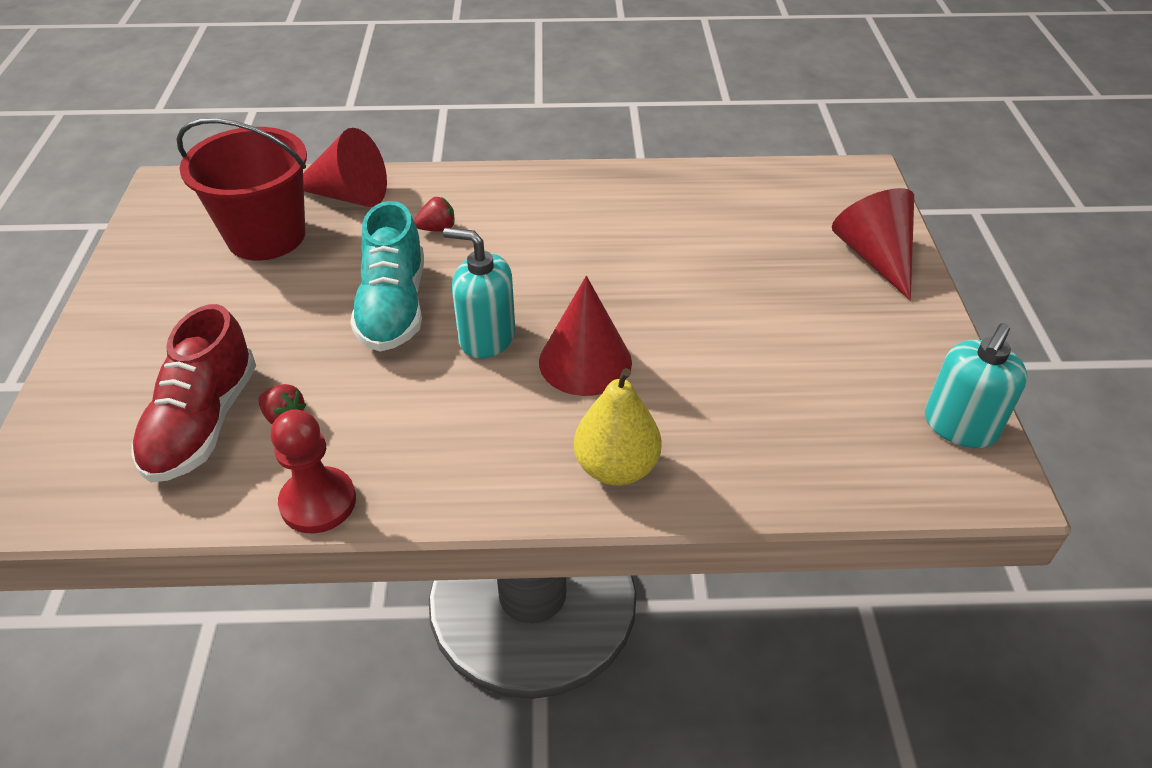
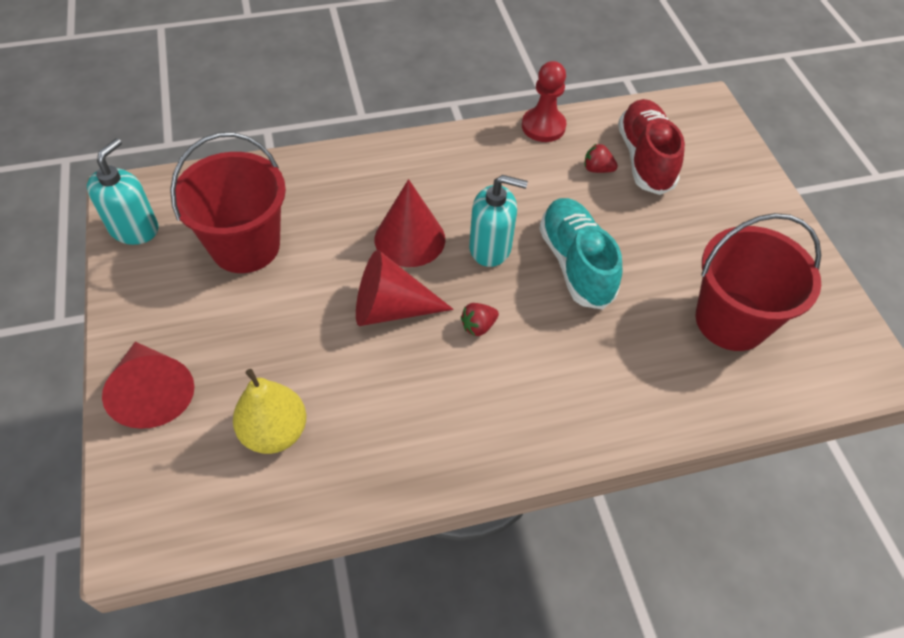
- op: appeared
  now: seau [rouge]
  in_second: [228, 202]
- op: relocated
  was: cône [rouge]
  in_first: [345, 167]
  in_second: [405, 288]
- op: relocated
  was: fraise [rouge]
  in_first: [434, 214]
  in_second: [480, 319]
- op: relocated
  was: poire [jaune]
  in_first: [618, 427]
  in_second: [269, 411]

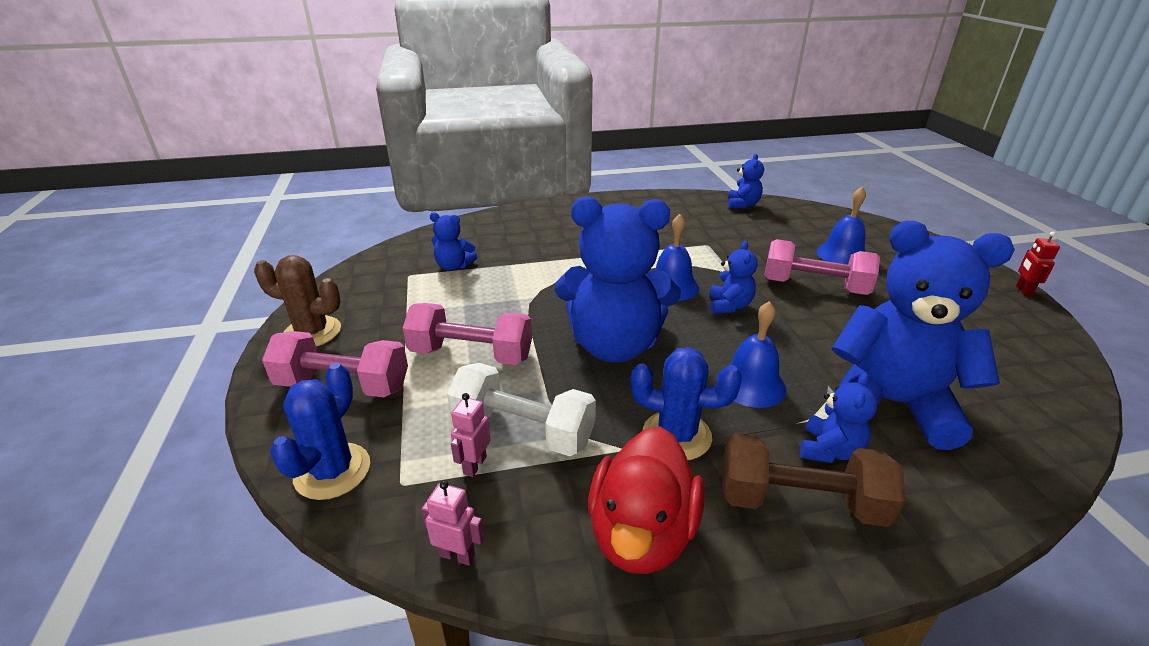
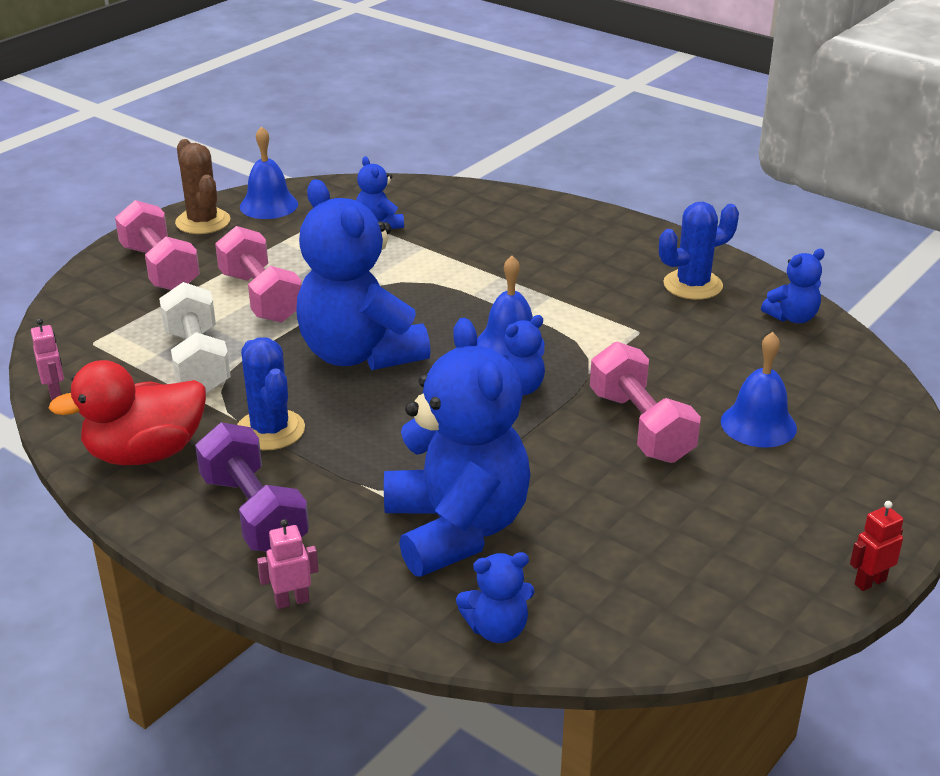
- op: relocated
  was: cactus [bleu]
  in_first: [320, 431]
  in_second: [699, 251]
- op: relocated
  was: robot [rose]
  in_first: [471, 435]
  in_second: [287, 564]
- op: relocated
  was: cloche [bleu]
  in_first: [751, 354]
  in_second: [269, 172]
- op: relocated
  was: ours en peluche [bleu]
  in_first: [839, 418]
  in_second: [495, 597]
- op: colour
  was: haltère [marron]
  now: haltère [violet]
  in_first: [814, 480]
  in_second: [252, 487]

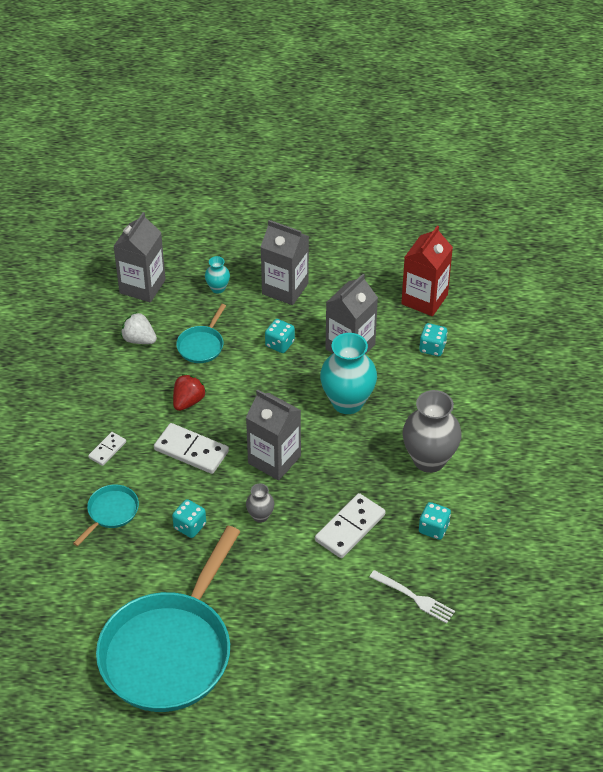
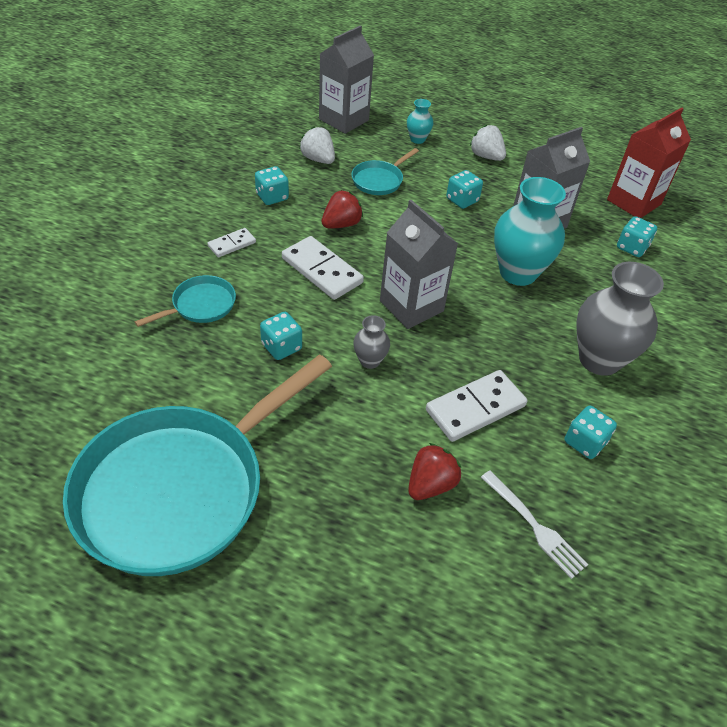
- op: appeared
  now: dé [turquoise]
  in_second: [272, 185]
- op: appeared
  now: fraise [rouge]
  in_second: [434, 471]
- op: exchanged
  was: brique de lait [gris]
  now: fraise [blanc]
  in_first: [285, 262]
  in_second: [488, 143]

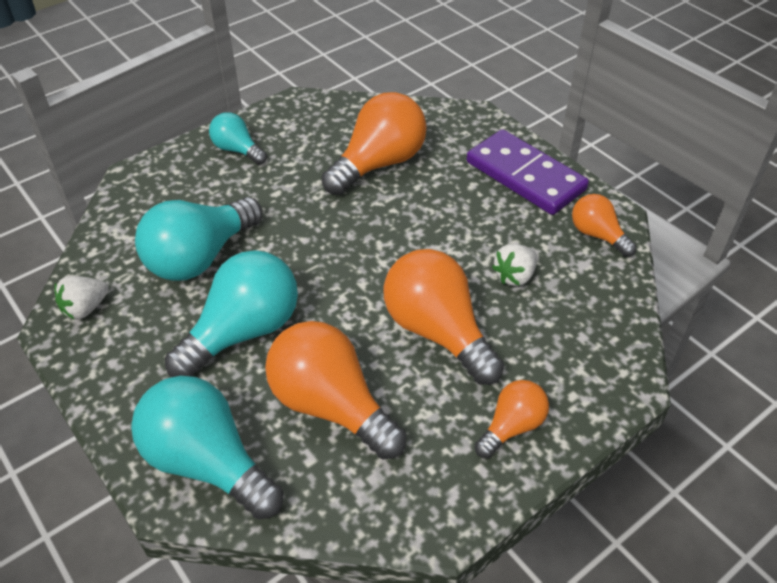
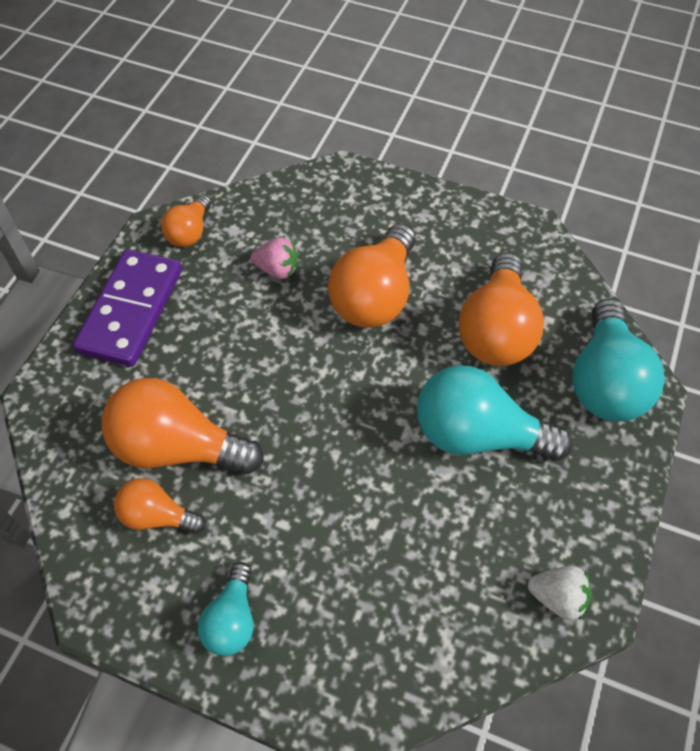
- op: missing
  was: ampoule [turquoise]
  in_first: [198, 239]
- op: relocated
  was: ampoule [orange]
  in_first: [512, 419]
  in_second: [160, 506]
- op: colour
  was: fraise [blanc]
  now: fraise [rose]
  in_first: [514, 265]
  in_second: [274, 258]

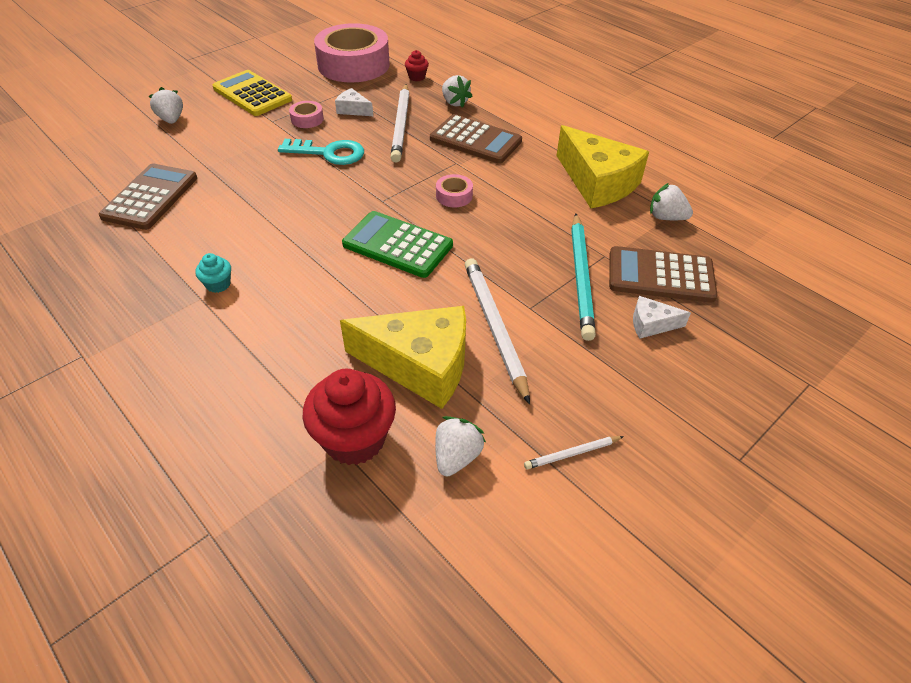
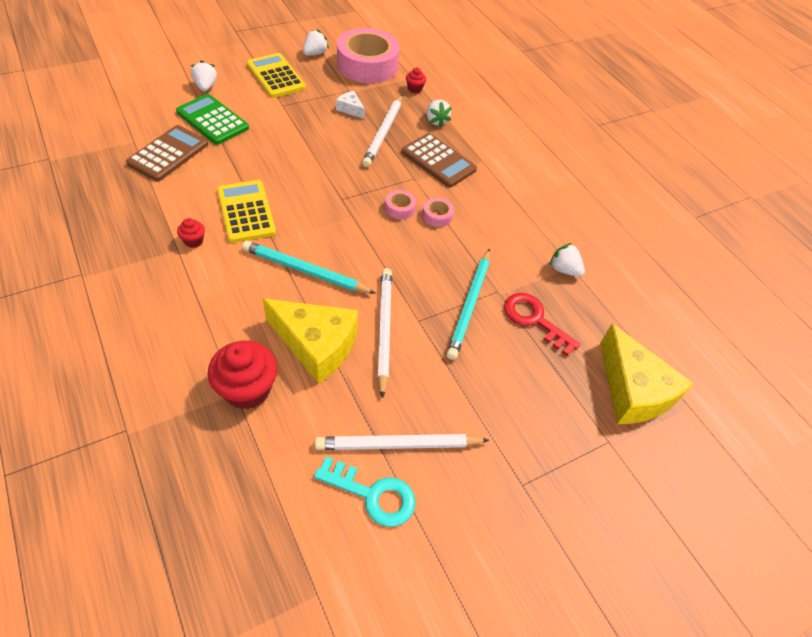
- op: missing
  was: fromage [blanc]
  in_first: [662, 317]
- op: appeared
  now: calculatrice [jaune]
  in_second: [246, 211]
- op: appeared
  now: crayon [turquoise]
  in_second: [309, 267]
- op: relocated
  was: clé [turquoise]
  in_first: [321, 152]
  in_second: [365, 491]
- op: relocated
  was: ruban adhésif [rose]
  in_first: [306, 114]
  in_second: [438, 212]
- op: relocated
  was: calculatrice [vert]
  in_first: [397, 244]
  in_second: [212, 119]
- op: relocated
  was: fraise [blanc]
  in_first: [460, 446]
  in_second: [316, 42]
- op: relocated
  was: fromage [jaune]
  in_first: [603, 166]
  in_second: [647, 374]
- op: exchanged
  was: calculatrice [marron]
  now: clé [rouge]
  in_first: [663, 274]
  in_second: [542, 324]
- op: colour
  was: muffin [turquoise]
  now: muffin [rouge]
  in_first: [213, 273]
  in_second: [191, 233]
- op: size
  was: crayon [blanc]
  in_first: [574, 452]
  in_second: [402, 442]
  ratio: 2.1

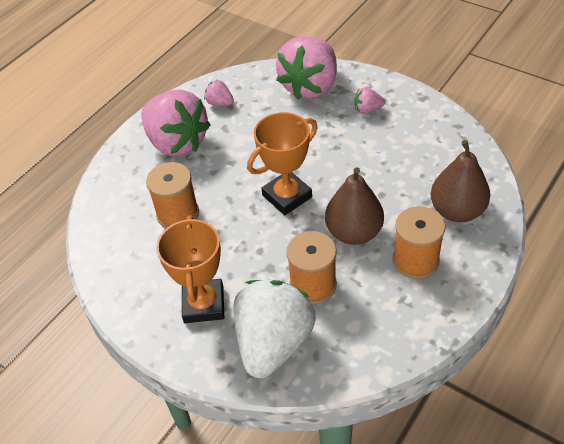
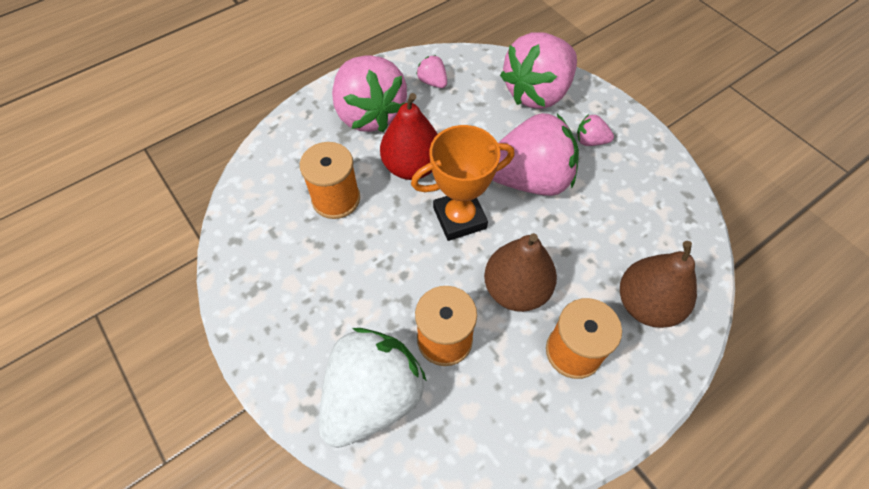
- op: missing
  was: trophée [orange]
  in_first: [190, 269]
- op: appeared
  now: poire [rouge]
  in_second: [409, 136]
- op: appeared
  now: fraise [rose]
  in_second: [535, 154]

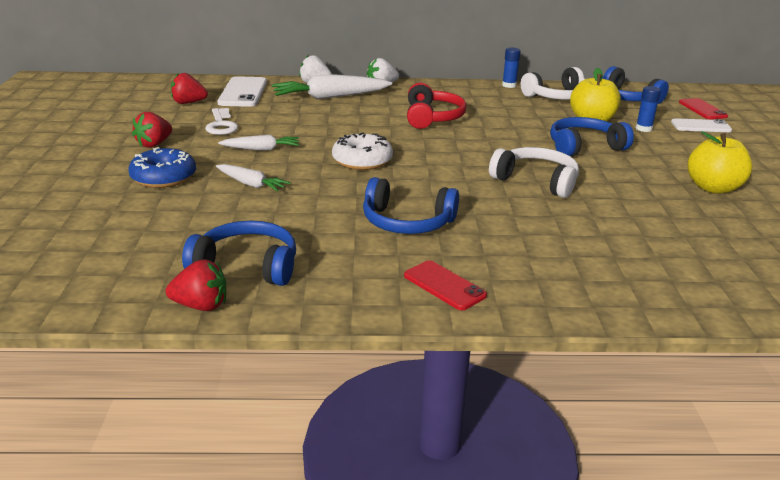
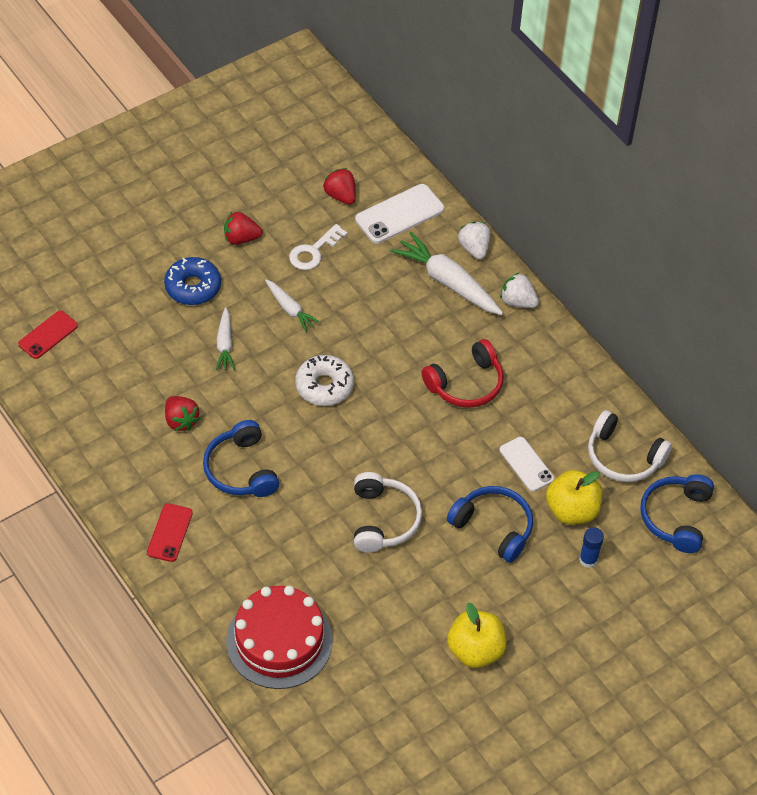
- op: missing
  was: casque audio [bleu]
  in_first: [239, 253]
- op: missing
  was: bâton de colle [bleu]
  in_first: [511, 68]
- op: appeared
  now: gâteau [rouge]
  in_second: [279, 637]
- op: relocated
  was: fraise [rouge]
  in_first: [195, 285]
  in_second: [182, 413]
- op: relocated
  was: téléphone [blanc]
  in_first: [701, 125]
  in_second: [526, 464]
- op: relocated
  was: téléphone [rouge]
  in_first: [703, 108]
  in_second: [48, 335]

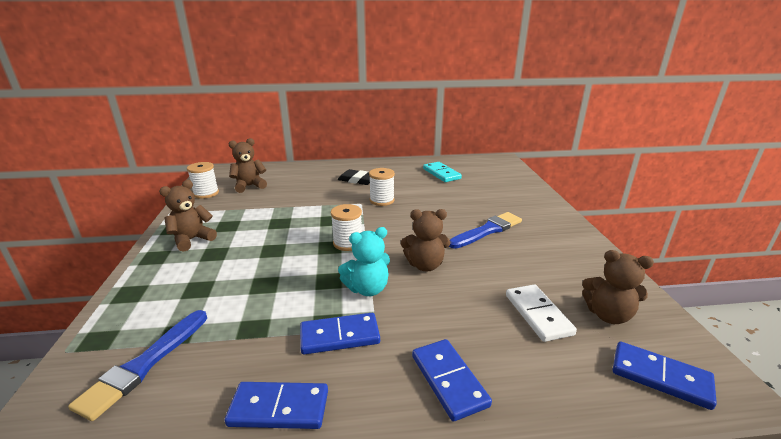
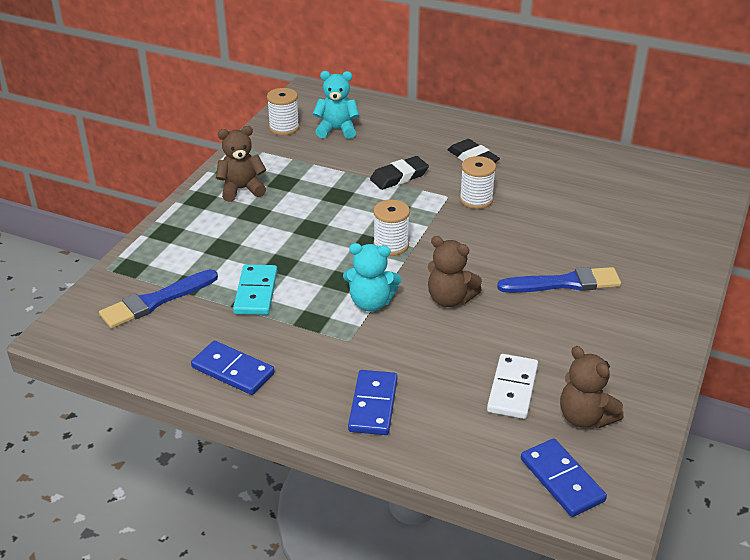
- op: missing
  was: domino [bleu]
  in_first: [340, 333]
- op: appeared
  now: gomme [noir]
  in_second: [399, 173]
- op: relocated
  was: domino [turquoise]
  in_first: [442, 172]
  in_second: [255, 289]
- op: colour
  was: ours en peluche [marron]
  now: ours en peluche [turquoise]
  in_first: [248, 165]
  in_second: [336, 105]

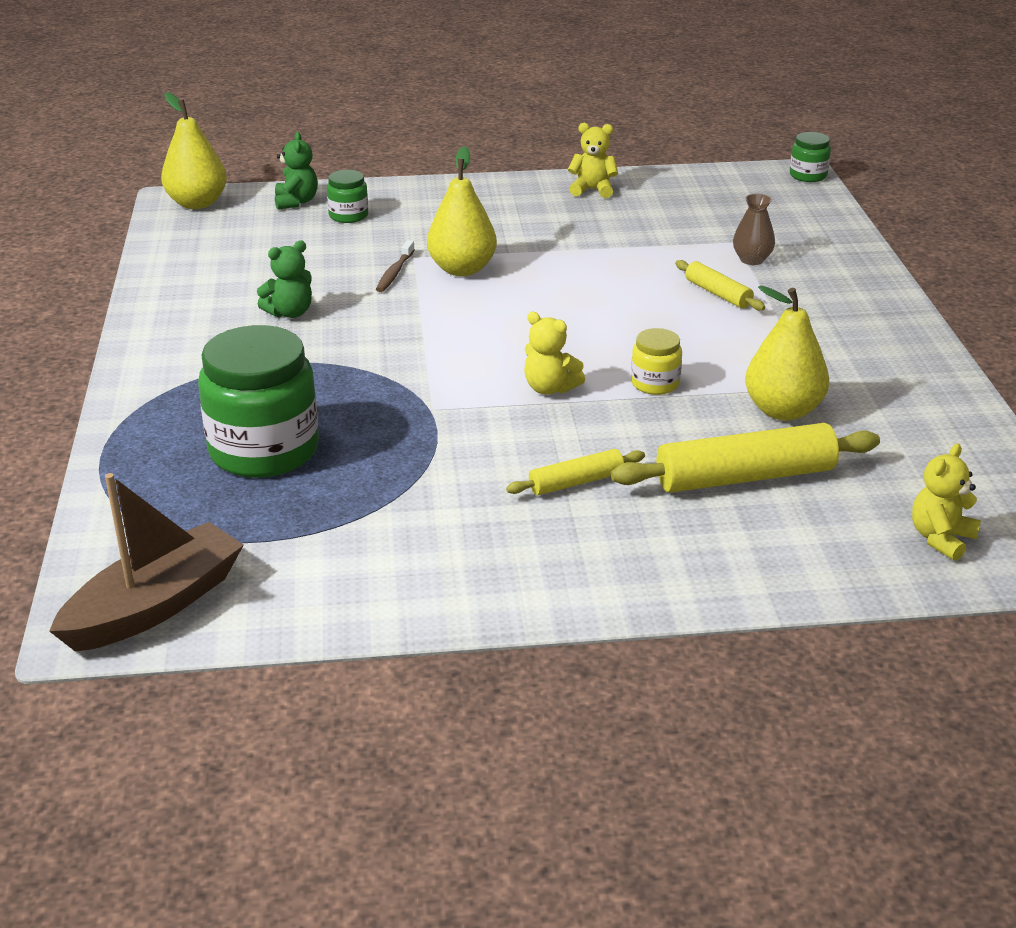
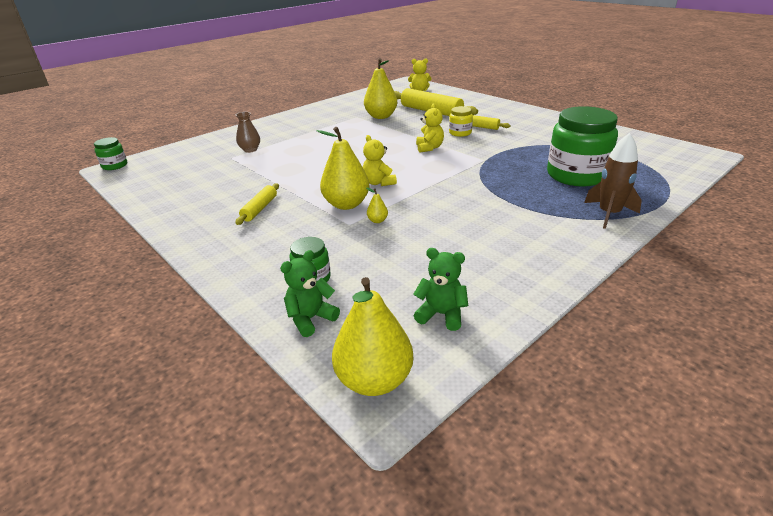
- op: missing
  was: bateau [marron]
  in_first: [146, 562]
- op: appeared
  now: fusée [marron]
  in_second: [613, 181]
- op: relocated
  was: ours en peluche [vert]
  in_first: [284, 279]
  in_second: [440, 289]
- op: relocated
  was: ours en peluche [jaune]
  in_first: [593, 160]
  in_second: [380, 160]
- op: relocated
  was: bocal [jaune]
  in_first: [656, 361]
  in_second: [461, 121]
- op: relocated
  was: rouleau à pâtisserie [jaune]
  in_first: [720, 285]
  in_second: [257, 204]
- op: exchanged
  was: brosse à dents [marron]
  now: poire [jaune]
  in_first: [395, 266]
  in_second: [377, 205]

